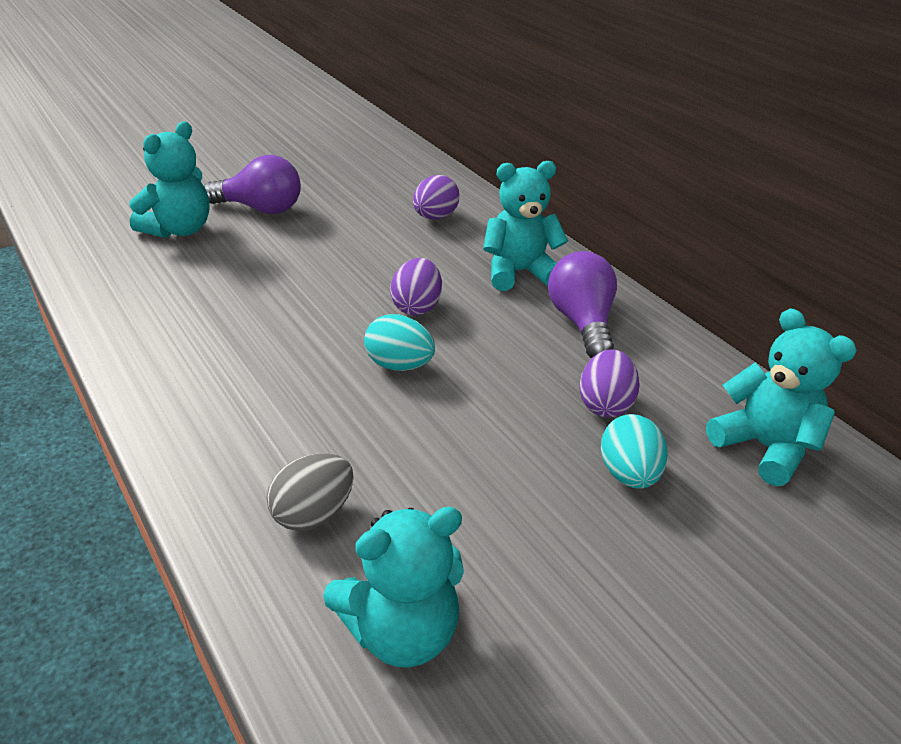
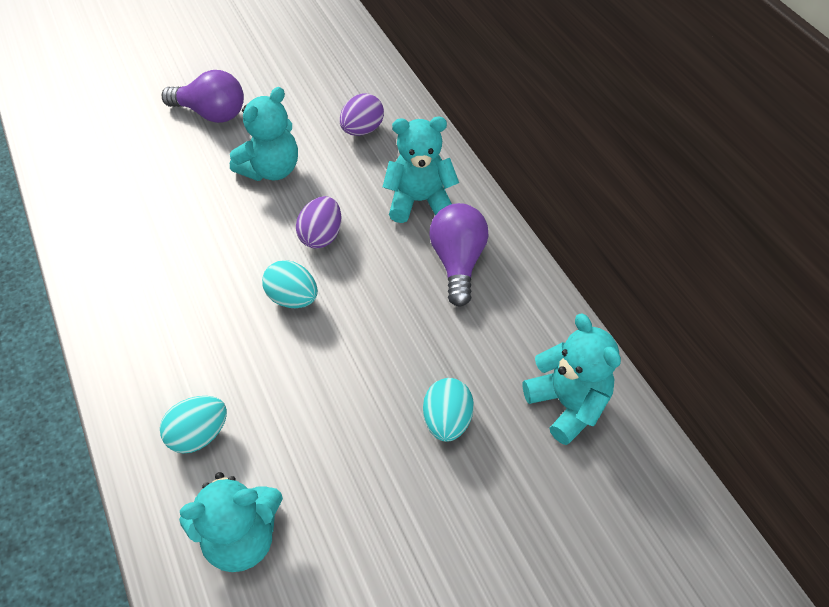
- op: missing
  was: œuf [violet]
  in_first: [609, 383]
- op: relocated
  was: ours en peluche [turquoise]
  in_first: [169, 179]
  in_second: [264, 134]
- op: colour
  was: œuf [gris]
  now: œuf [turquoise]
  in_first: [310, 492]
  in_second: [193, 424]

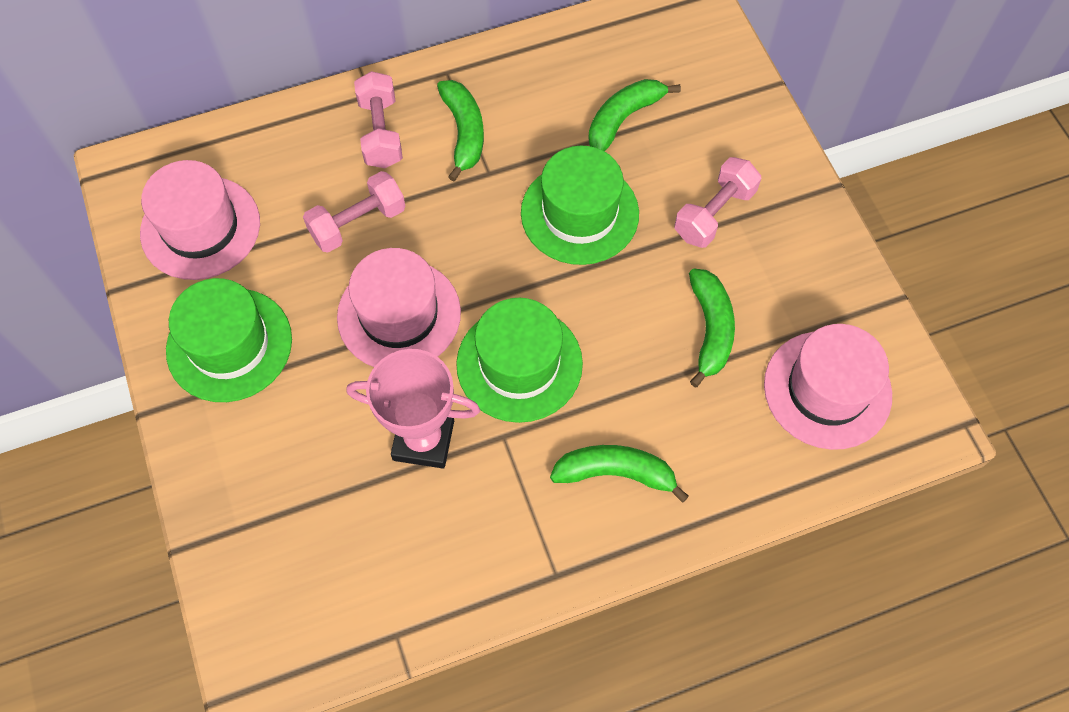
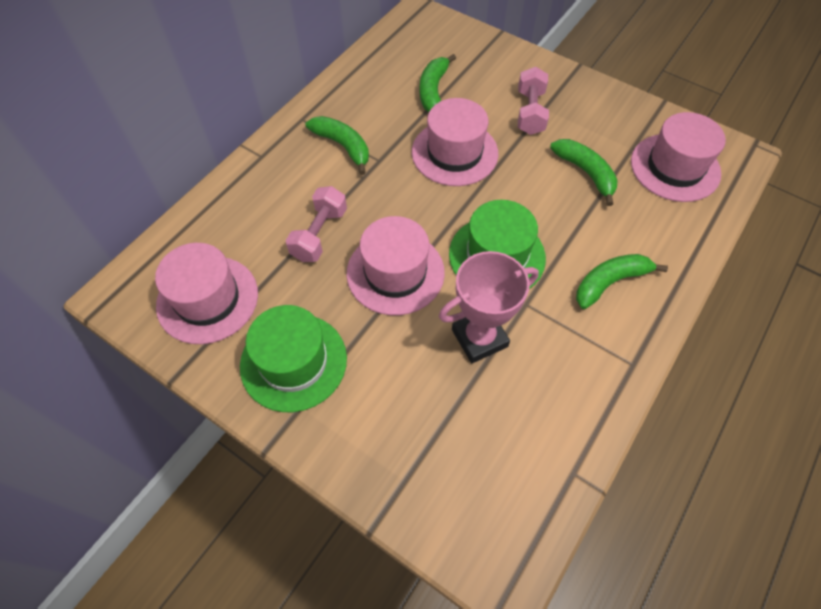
- op: missing
  was: haltère [rose]
  in_first: [378, 119]
- op: colour
  was: chapeau [vert]
  now: chapeau [rose]
  in_first: [580, 205]
  in_second: [455, 142]

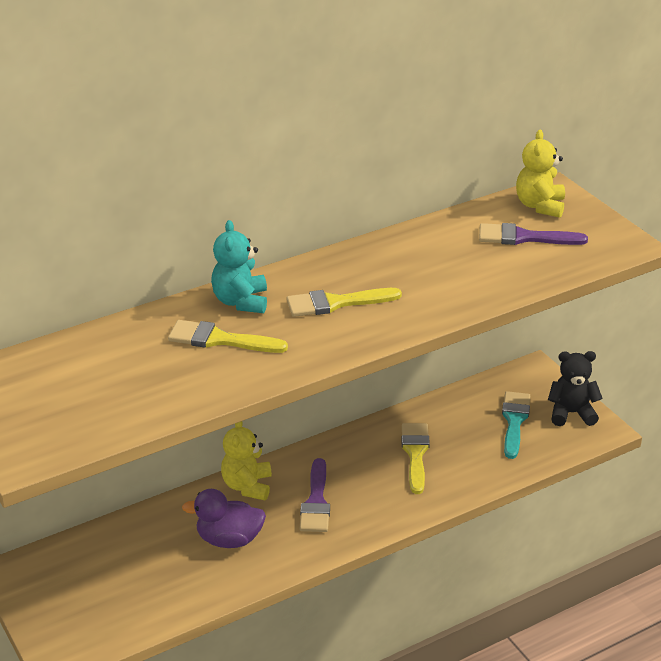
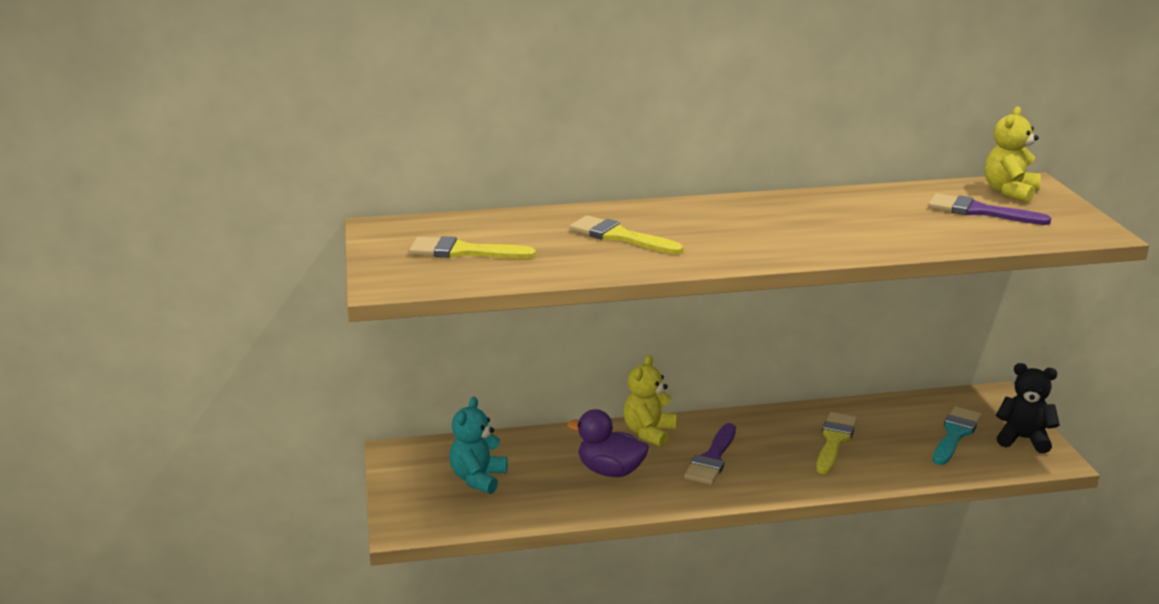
- op: relocated
  was: ours en peluche [turquoise]
  in_first: [239, 266]
  in_second: [478, 445]
- op: relocated
  was: pinceau [jaune]
  in_first: [344, 302]
  in_second: [472, 247]

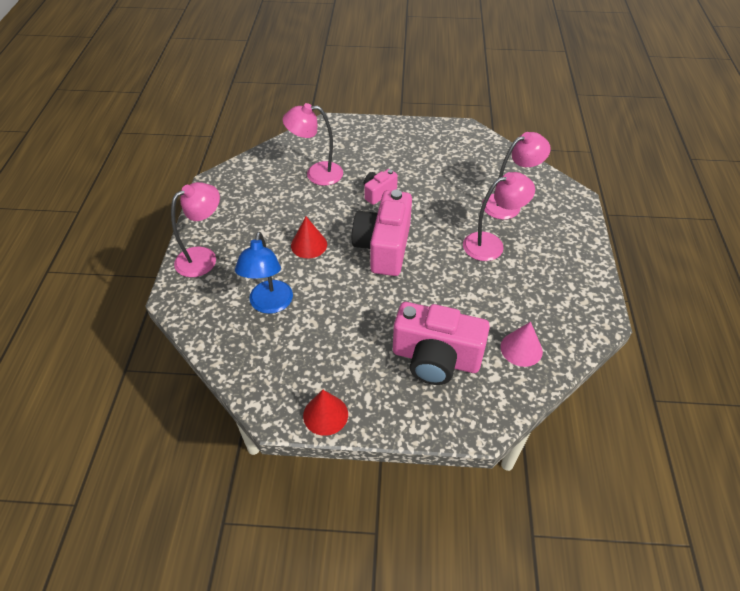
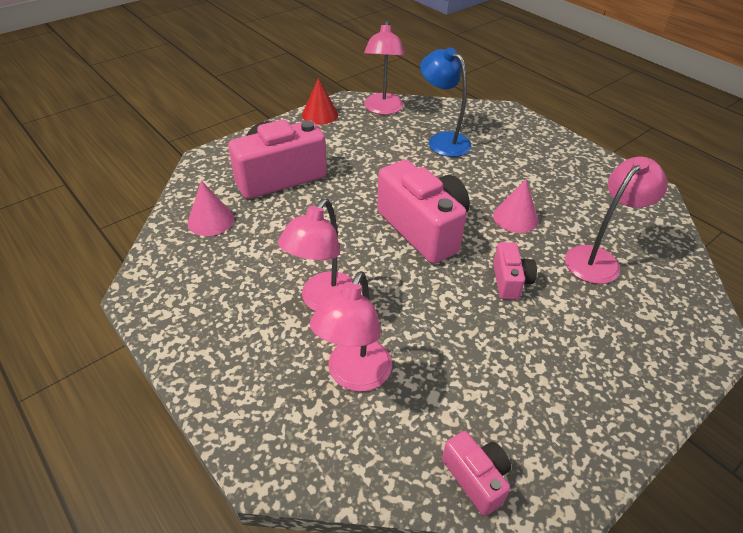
- op: missing
  was: cône [rouge]
  in_first: [309, 237]
- op: appeared
  now: appareil photo [rose]
  in_second: [476, 473]
- op: appeared
  now: cône [rose]
  in_second: [515, 206]
- op: relocated
  was: lampe [rose]
  in_first: [195, 229]
  in_second: [384, 68]

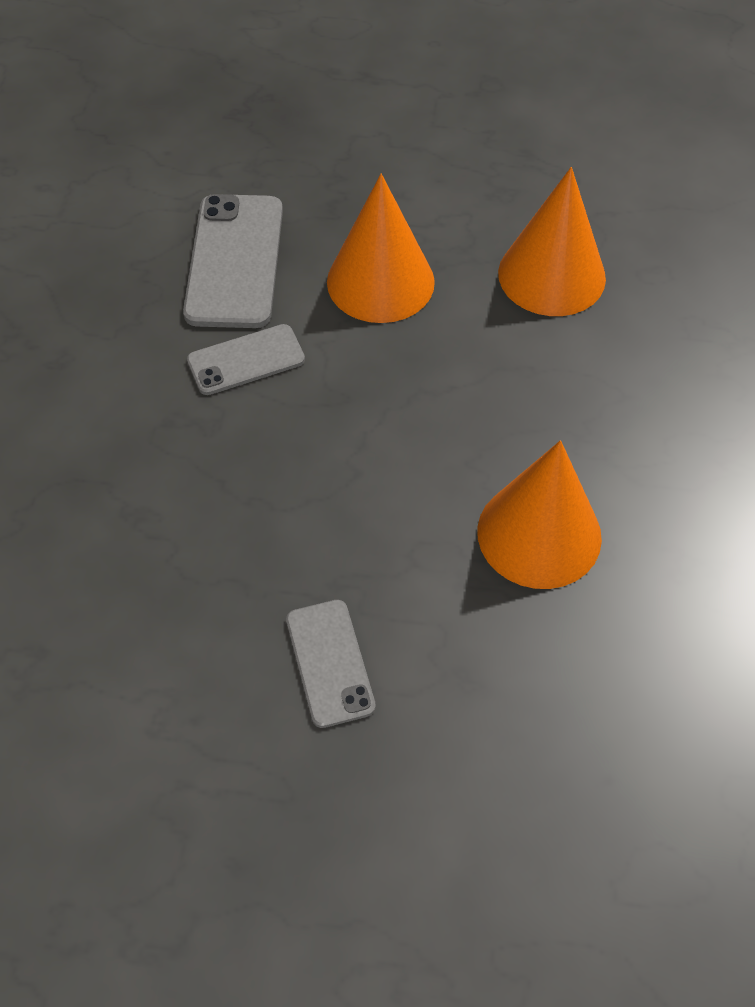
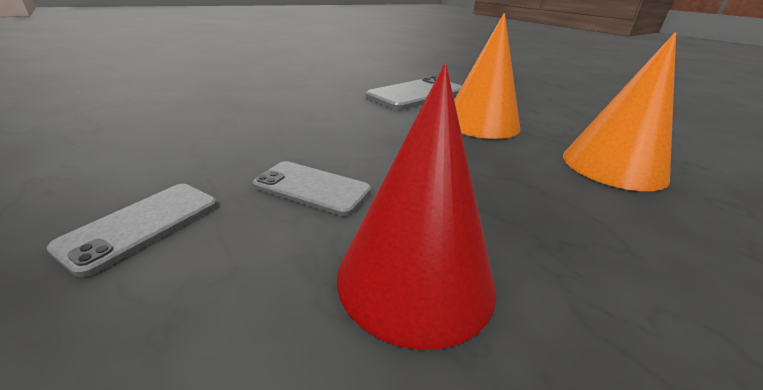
- op: relocated
  was: téléphone [gris]
  in_first: [246, 359]
  in_second: [312, 188]
- op: colour
  was: cône [orange]
  now: cône [rouge]
  in_first: [539, 514]
  in_second: [416, 207]

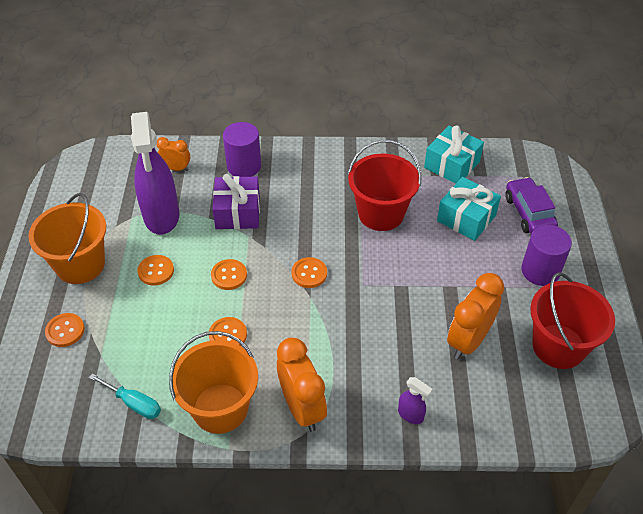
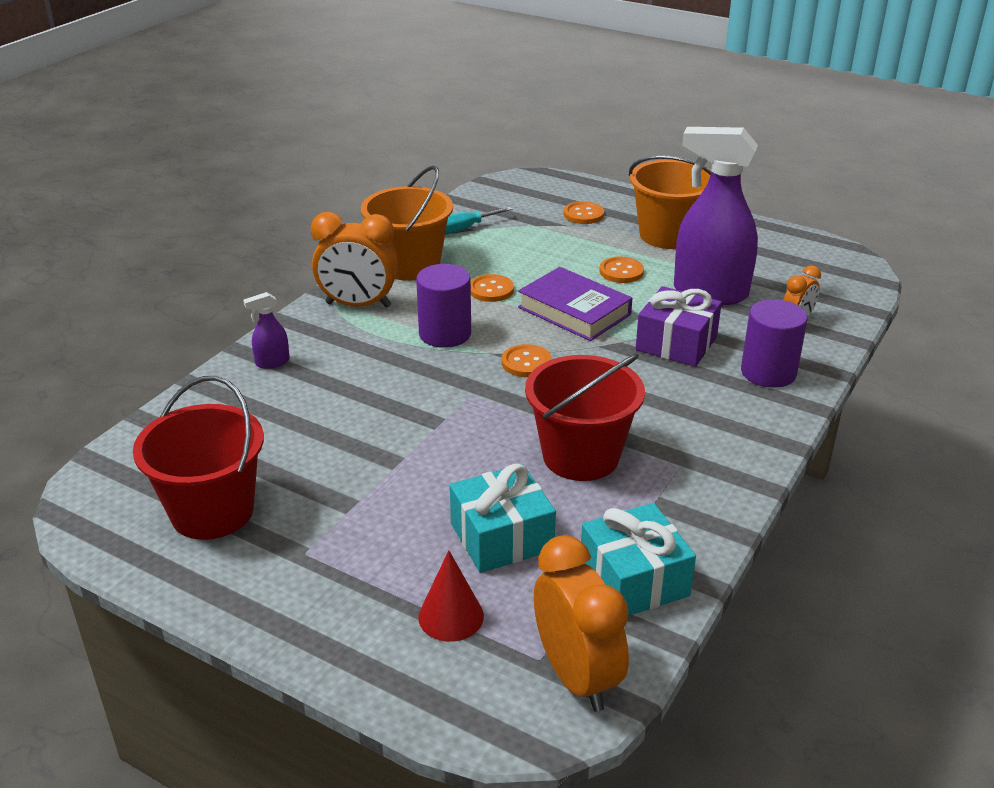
- op: relocated
  was: réveil [orange]
  in_first: [475, 316]
  in_second: [581, 623]
- op: relocated
  was: cylindre [violet]
  in_first: [546, 255]
  in_second: [443, 306]
- op: exchanged
  was: bouton [orange]
  now: livre [violet]
  in_first: [229, 274]
  in_second: [575, 304]
- op: exchanged
  was: voiture [violet]
  now: cône [rouge]
  in_first: [531, 205]
  in_second: [451, 596]

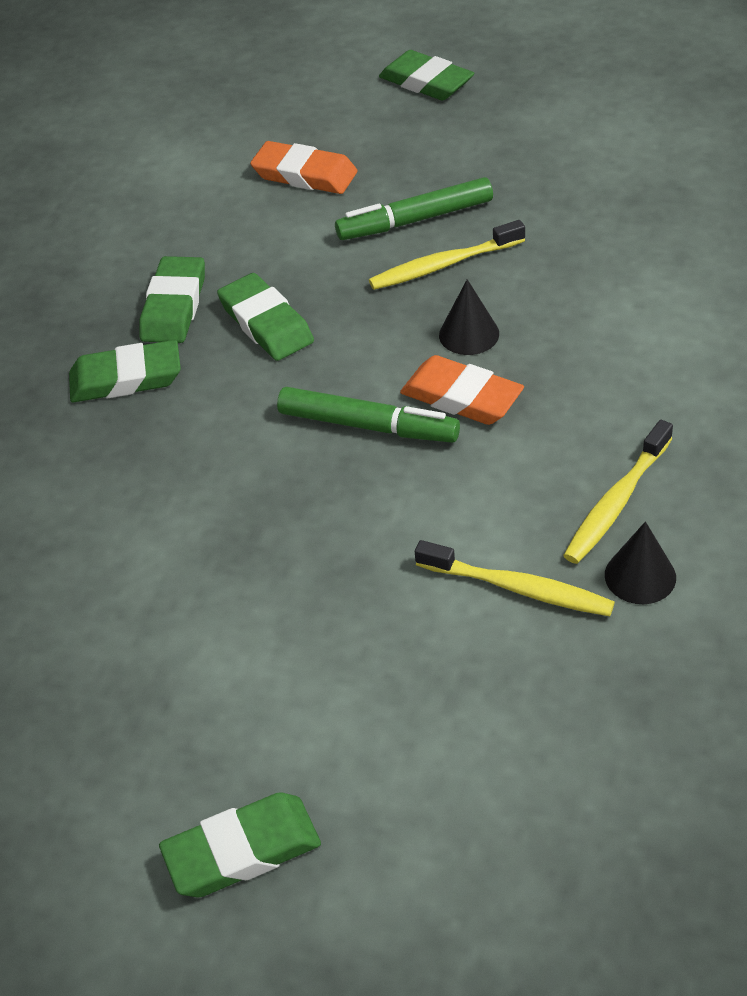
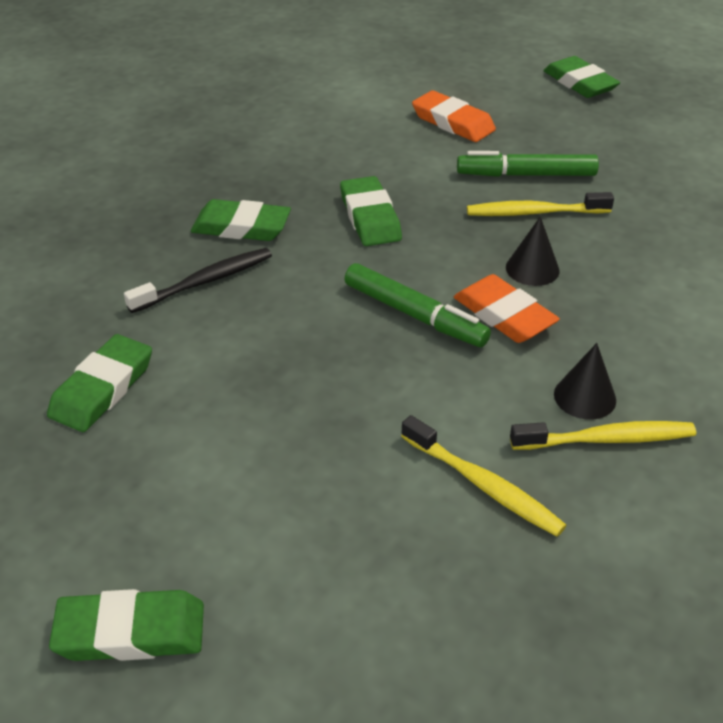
- op: appeared
  now: brosse à dents [noir]
  in_second: [198, 280]
- op: relocated
  was: gomme [vert]
  in_first: [172, 299]
  in_second: [99, 383]
- op: relocated
  was: cône [noir]
  in_first: [640, 562]
  in_second: [585, 381]
- op: spun
  was: brosse à dents [jaune]
  in_first: [618, 492]
  in_second: [603, 435]
  clockwise: -150

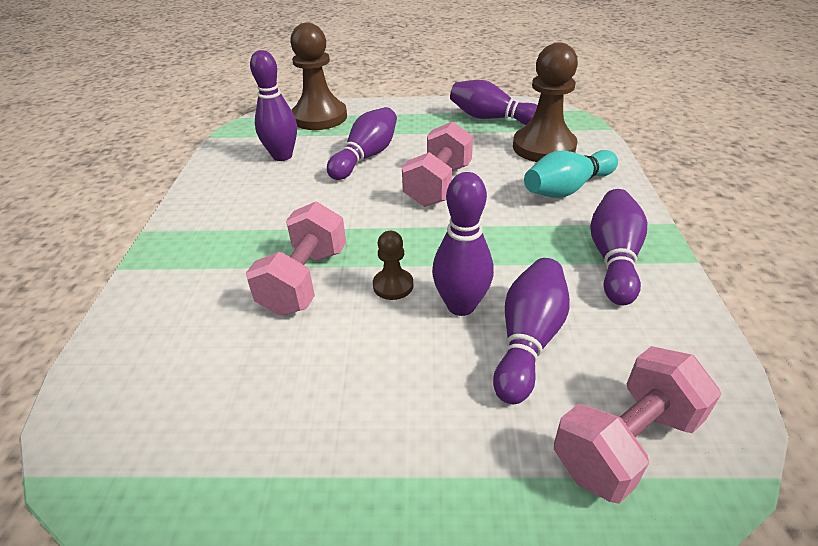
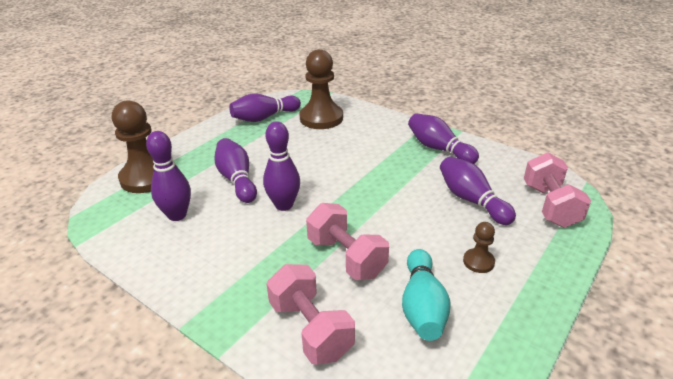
- op: relocated
  was: pion [marron]
  in_first: [393, 265]
  in_second: [479, 247]
- op: relocated
  was: haltère [rose]
  in_first: [437, 164]
  in_second: [310, 314]
- op: relocated
  was: quille [violet]
  in_first: [463, 244]
  in_second: [281, 166]
- op: relocated
  was: quille [turquoise]
  in_first: [571, 174]
  in_second: [426, 295]

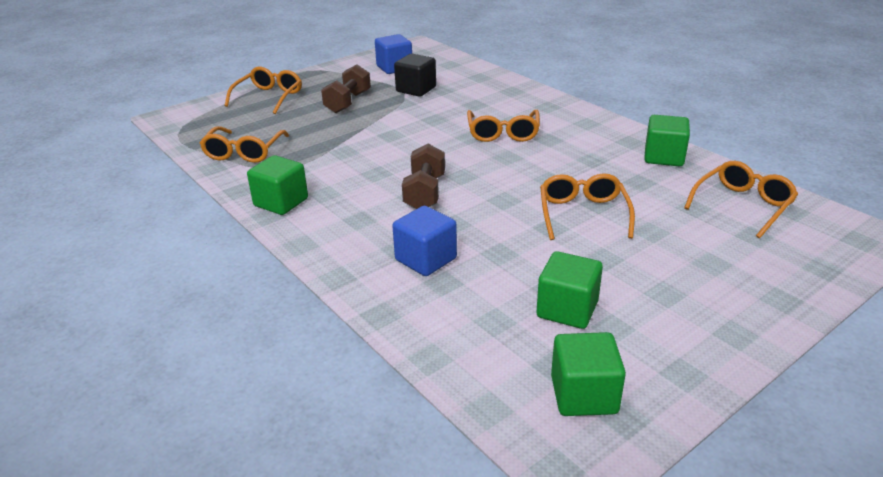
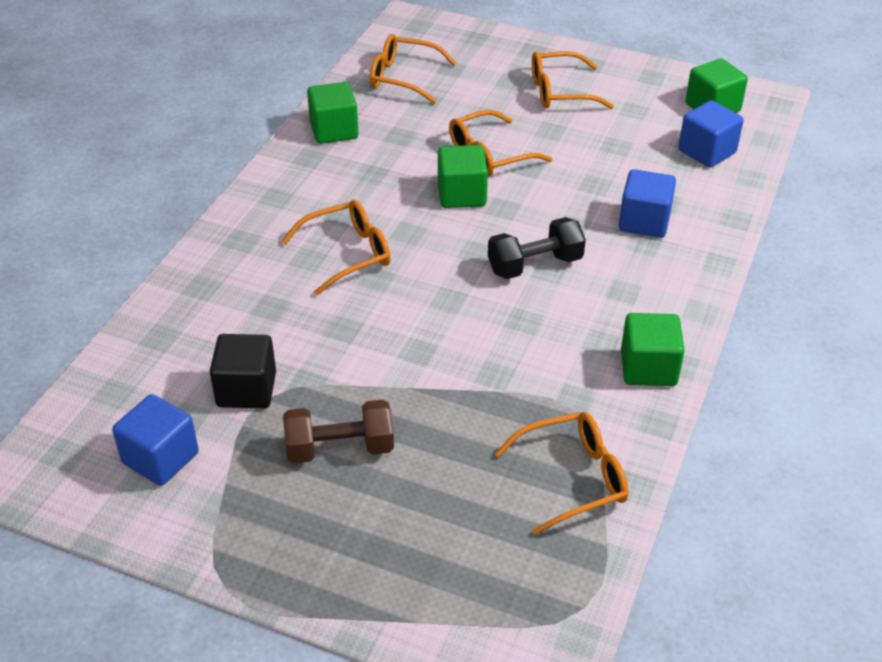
- op: appeared
  now: cube [bleu]
  in_second: [710, 134]
- op: relocated
  was: lunettes [orange]
  in_first: [263, 90]
  in_second: [573, 80]
- op: relocated
  was: cube [vert]
  in_first: [569, 290]
  in_second: [463, 176]
- op: colour
  was: haltère [marron]
  now: haltère [noir]
  in_first: [423, 176]
  in_second: [537, 248]

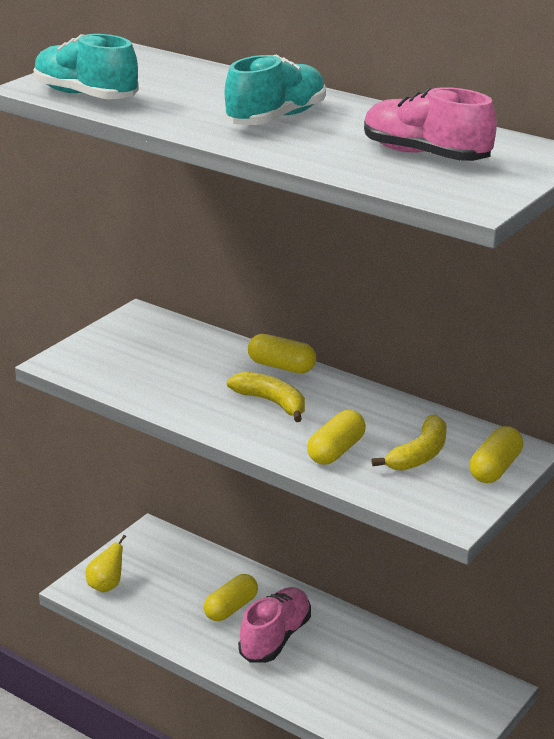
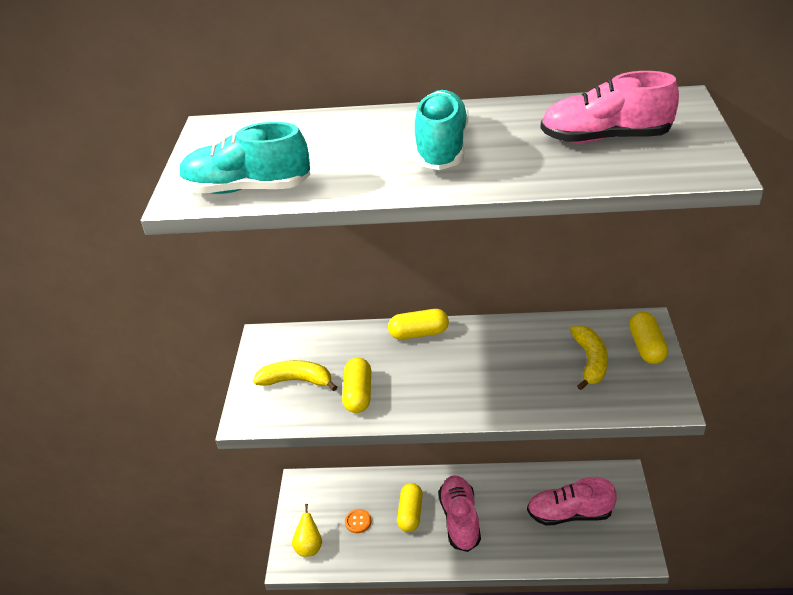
- op: appeared
  now: bouton [orange]
  in_second: [358, 521]
- op: appeared
  now: chaussure [rose]
  in_second: [572, 501]
- op: relocated
  was: banane [jaune]
  in_first: [266, 397]
  in_second: [295, 375]
- op: relocated
  was: gélule [jaune]
  in_first: [336, 437]
  in_second: [356, 385]

